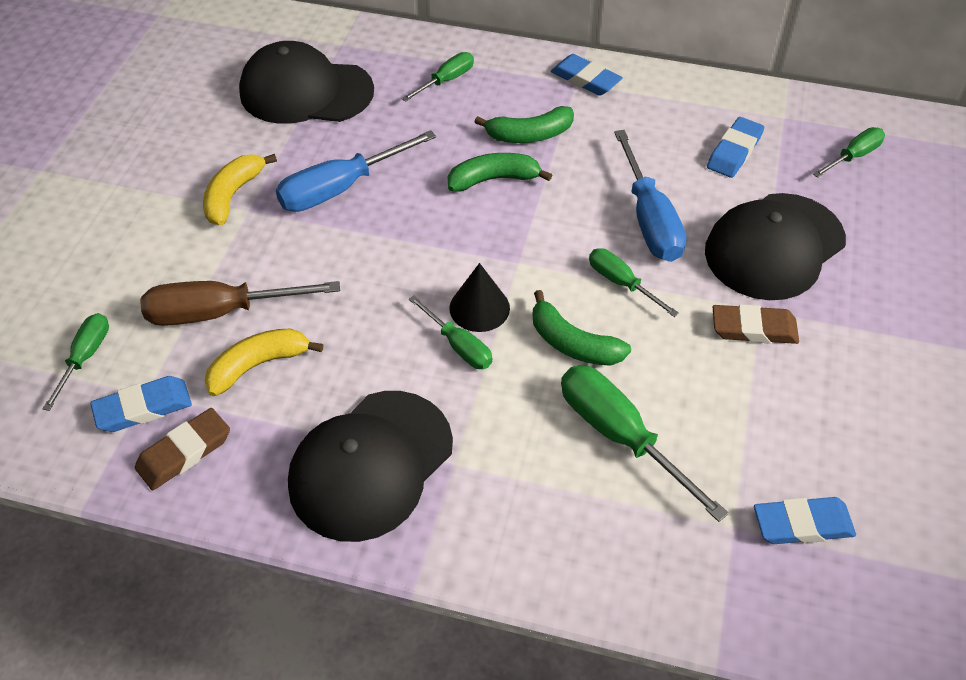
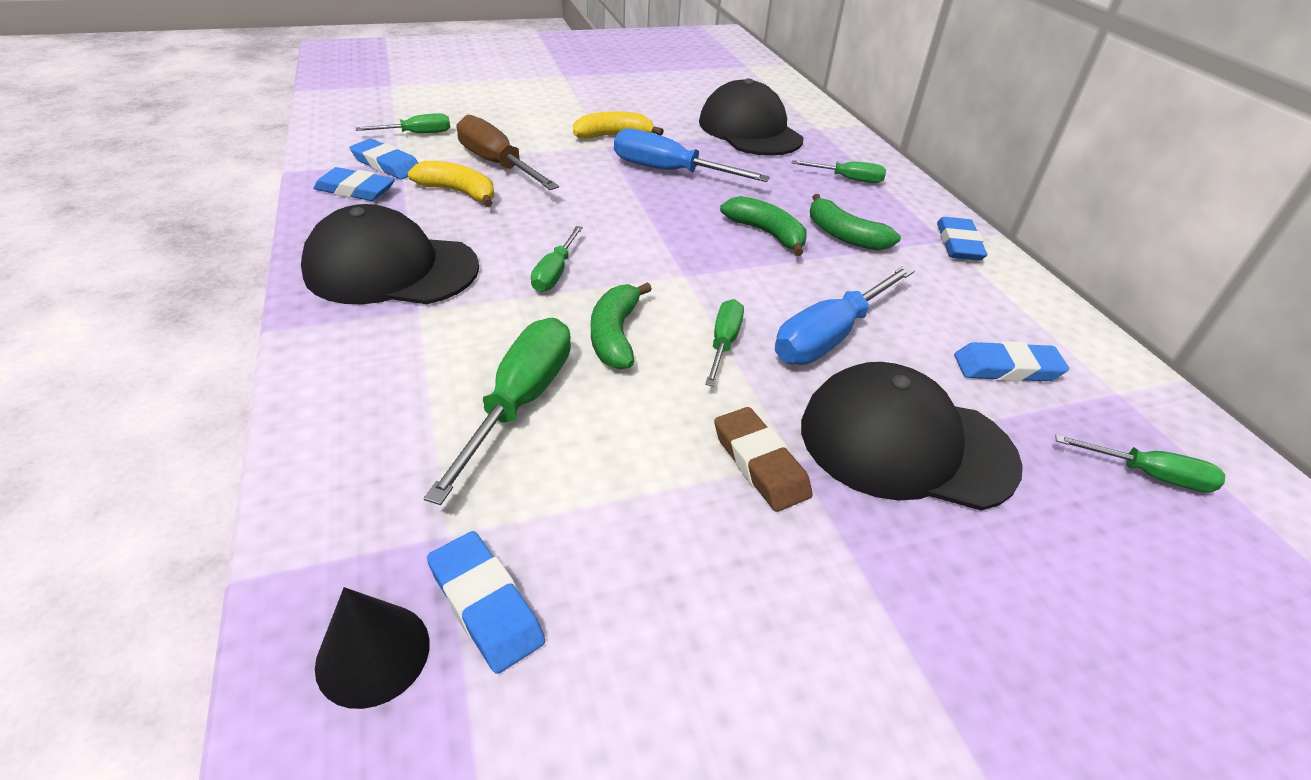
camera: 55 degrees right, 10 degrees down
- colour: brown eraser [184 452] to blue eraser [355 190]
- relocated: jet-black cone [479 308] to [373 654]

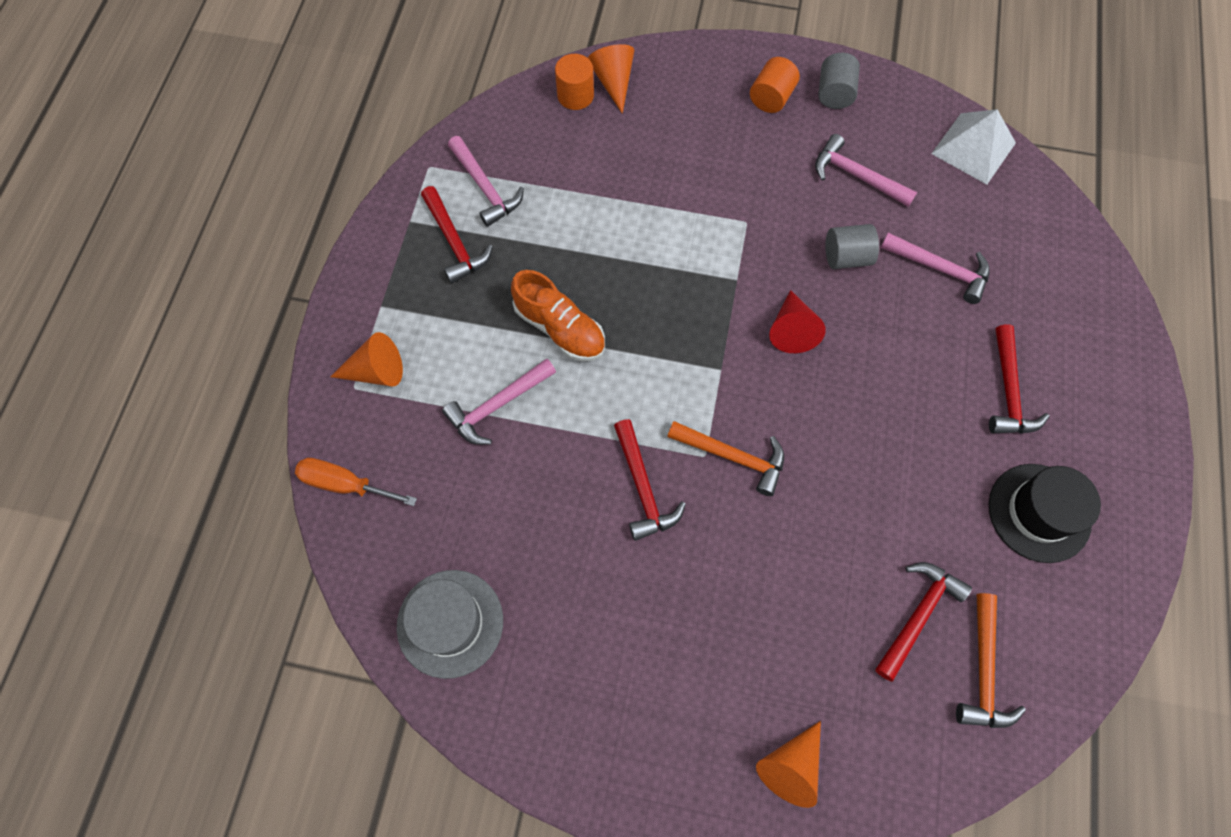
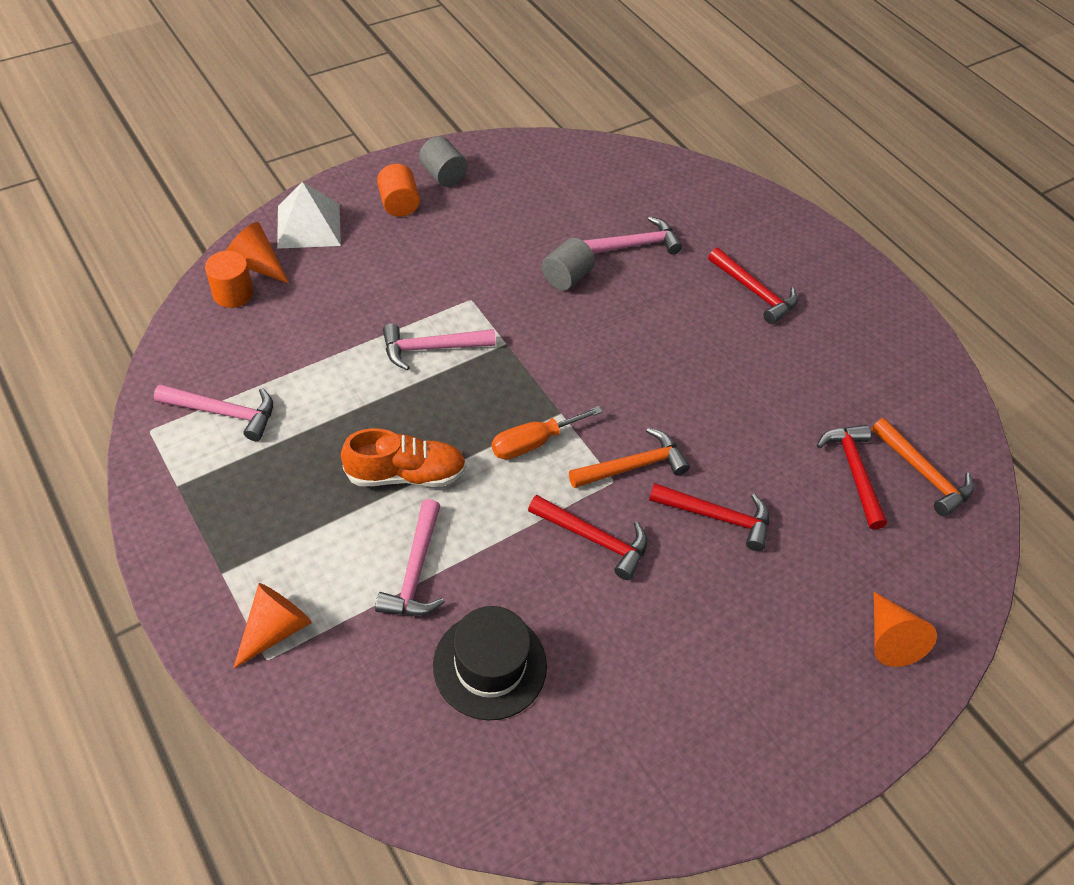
camera: 50 degrees left, 15 degrees down
- relocated: pure white solid pyramid [973 148] to [309 225]
- relocated: pink claw hammer [856 176] to [431 348]
- relocated: jet-black tall hat [1039 512] to [490 665]
- relocated: bright orange hand screwdriver [345 484] to [533 442]
- relocated: red claw hammer [455 242] to [717 517]
- missing: grey tall hat [450 623]
- missing: red cone [791 330]

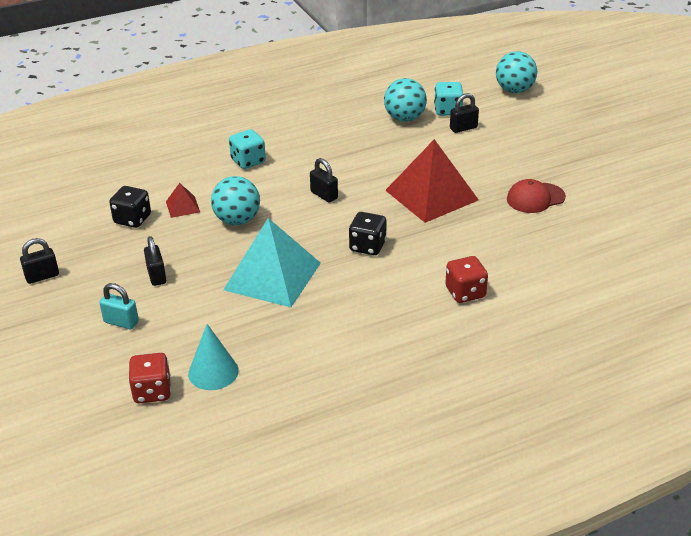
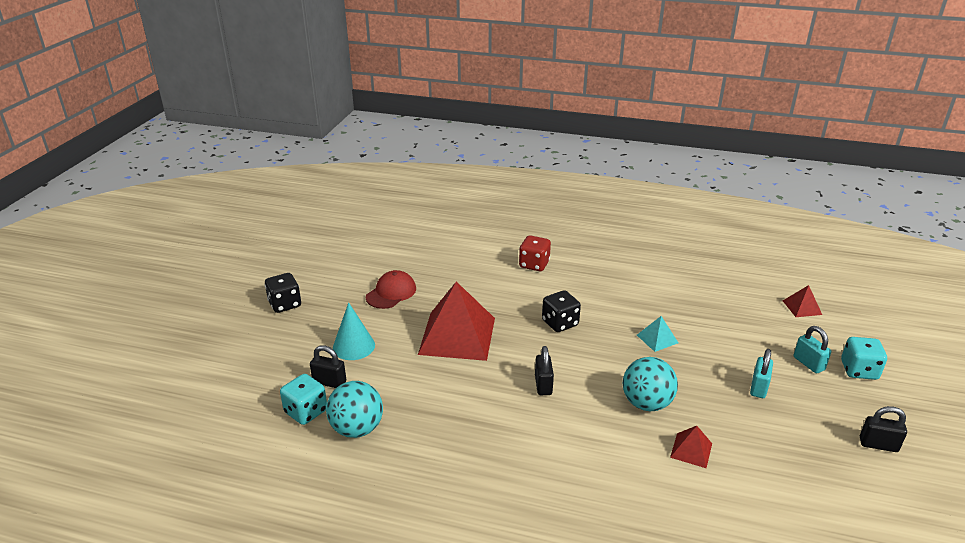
camera: 140 degrees left, 5 degrees down
- relocated: jet-black die [132 219] to [285 304]
- relocated: aqua cone [213 372] to [354 346]
- spun: red baseball cap [535 198] = [391 293] 75 degrees counterclockwise
- size: aqua solid pyramid [272 276] = [657 339] x0.44
- colour: jet-black small lock [156 276] to aqua small lock [758 388]
- exchanged: red die [152 391] to red solid pyramid [802 307]
- relocated: aqua die [248 161] to [859 370]
- missing: aqua ball [514 90]

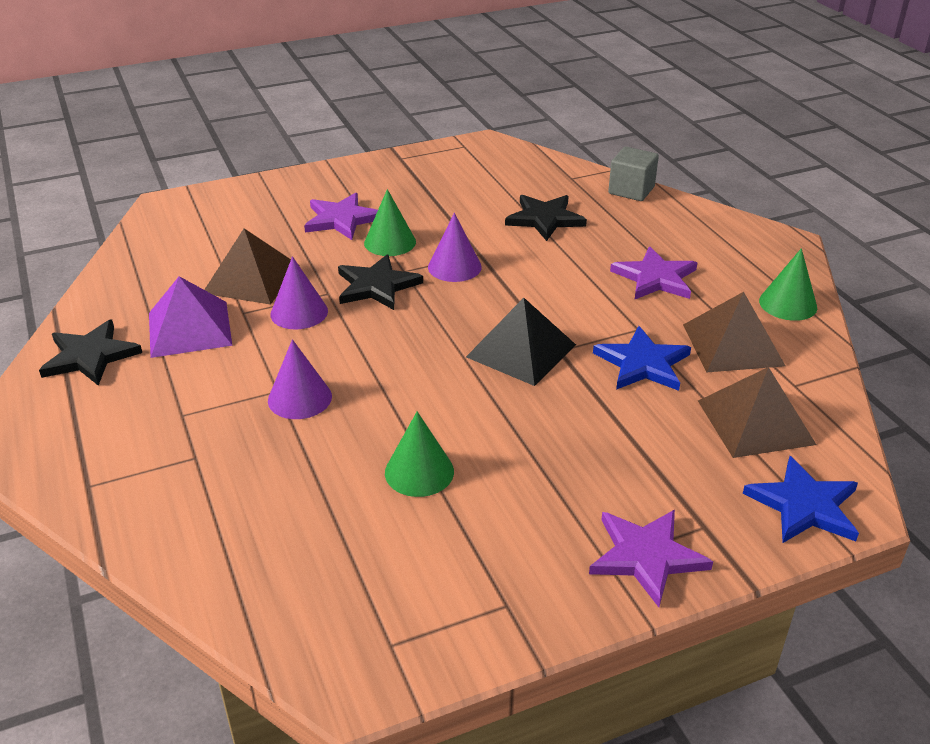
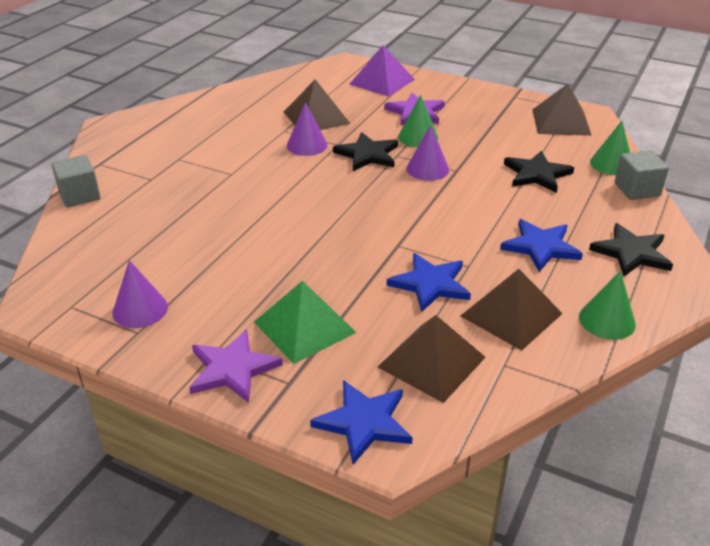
camera: 50 degrees right, 0 degrees up
- appeared: grey cube [79 195]
- relocated: purple cone [300 398] to [140 309]
- appeared: leaf-green solid pyramid [304 327]
- relocated: purple solid pyramid [189 328] to [382 81]
- colour: purple star shape [655 278] to blue star shape [541 247]
- appeared: brown solid pyramid [561 122]
- relocated: jet-black star shape [90 356] to [631 253]
- relocated: leaf-green cone [419 472] to [611 164]
- missing: jet-black solid pyramid [521 350]

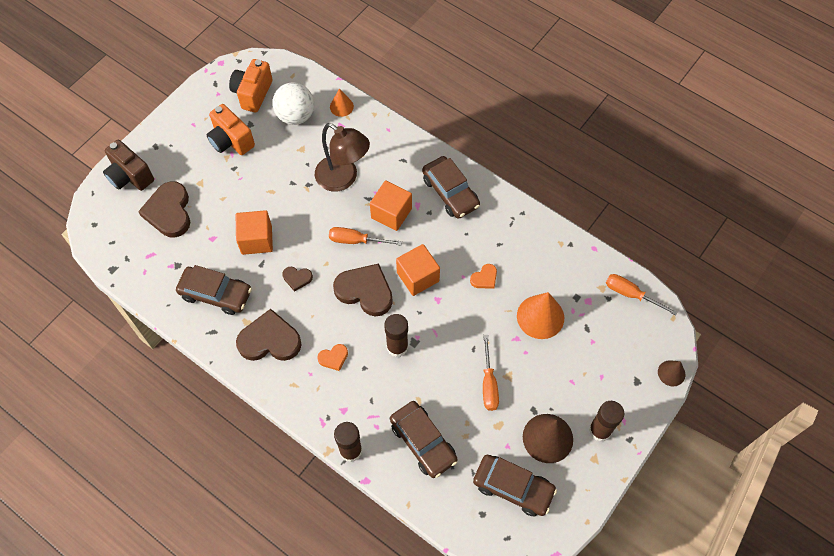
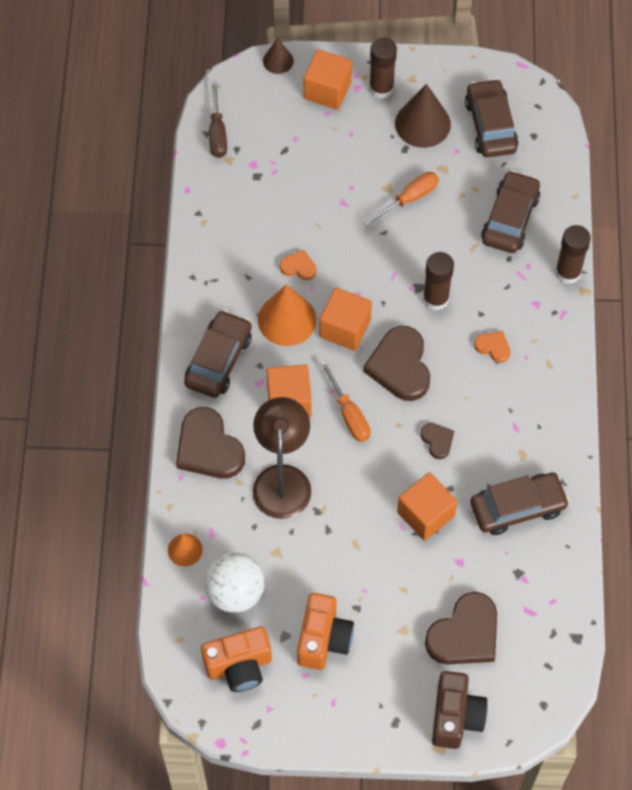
camera: 125 degrees left, 0 degrees up
- relocated: brown heart [270 340] to [208 448]
- colour: bright orange hand screwdriver [631 294] to brown hand screwdriver [217 132]
- relocated: bright orange cone [540 316] to [287 319]
- appeared: bright orange cube [327 90]
- spun: brown car [216 294] = [518 507] 90 degrees clockwise

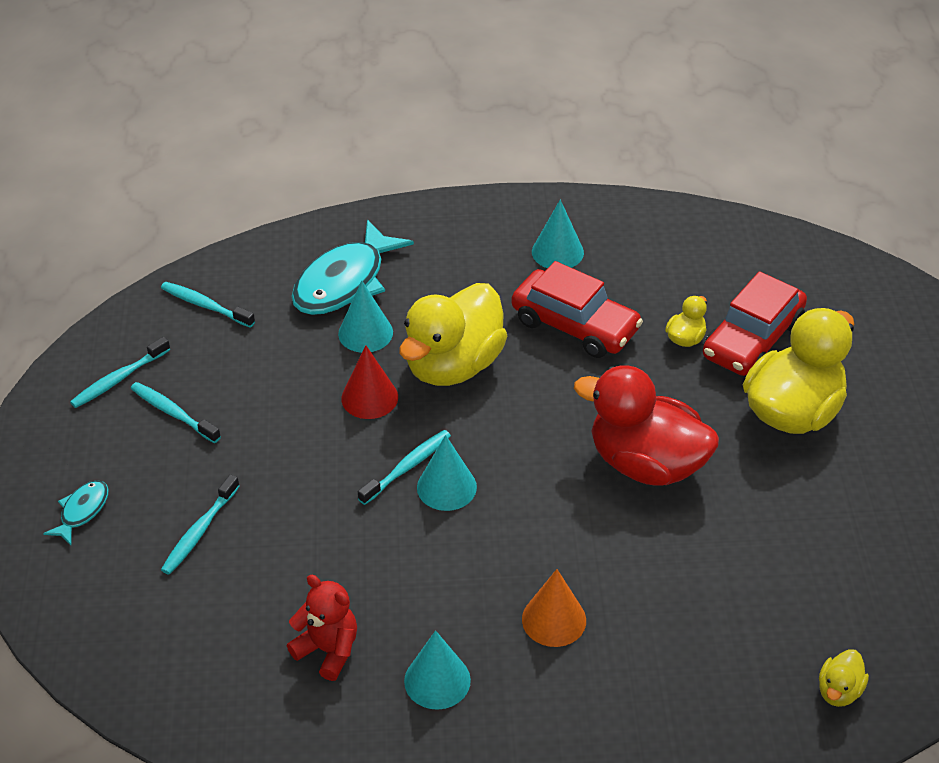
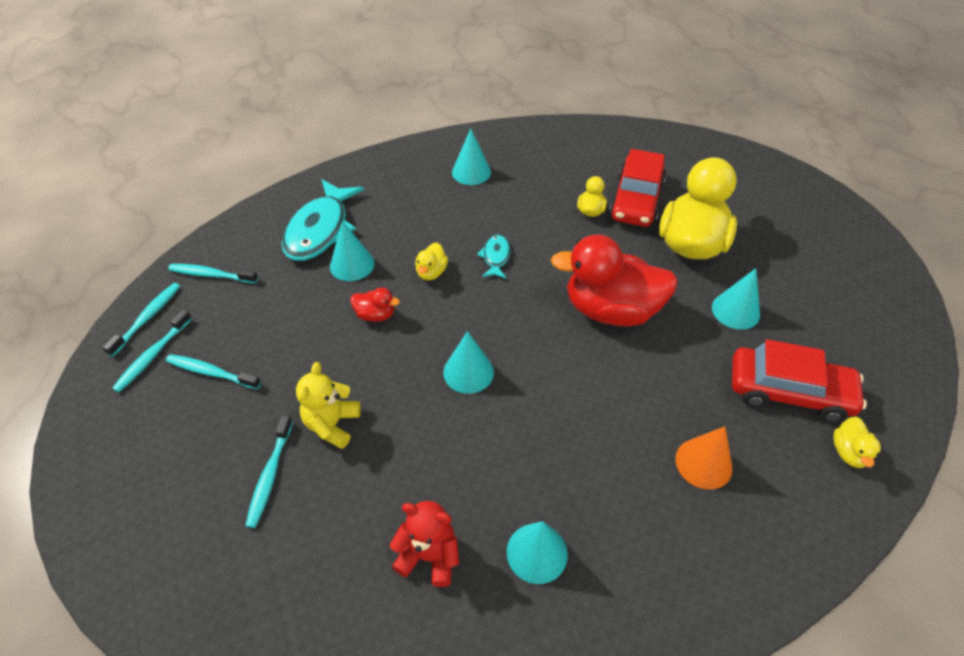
camera: 20 degrees left, 5 degrees up
- relocated: aqua dental brush [407 467] to [147 318]
- appeared: golden teddy bear [332 424]
- exchanged: red cone [369 397] to red duck [375 315]
- size: golden duck [453 365] = [431 272] x0.42
- relocated: aqua toy fish [82 511] to [496 257]
- relocated: bright orange cone [554 619] to [703 463]
- appeared: aqua cone [735 311]
- relocated: red car [575 325] to [788 391]

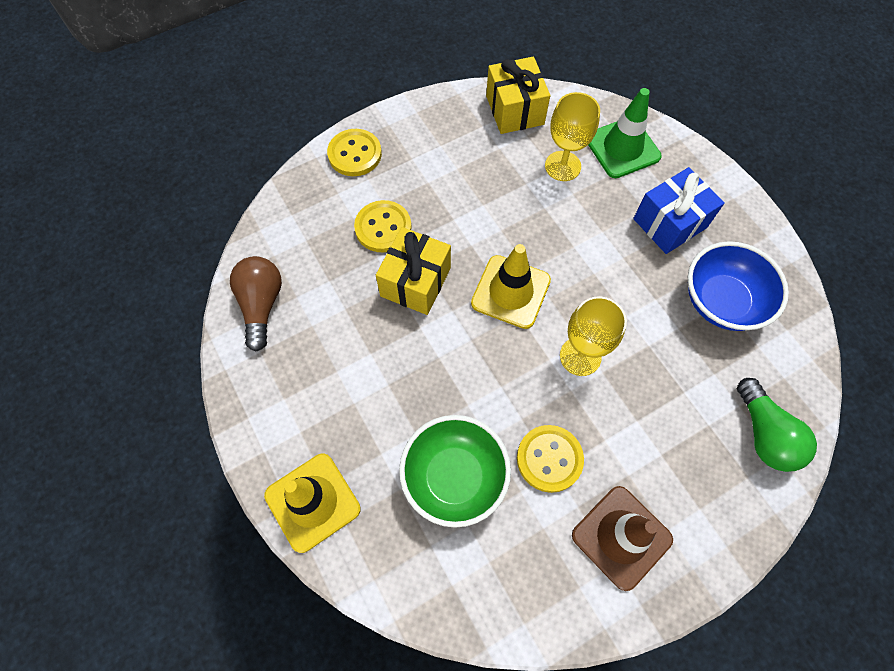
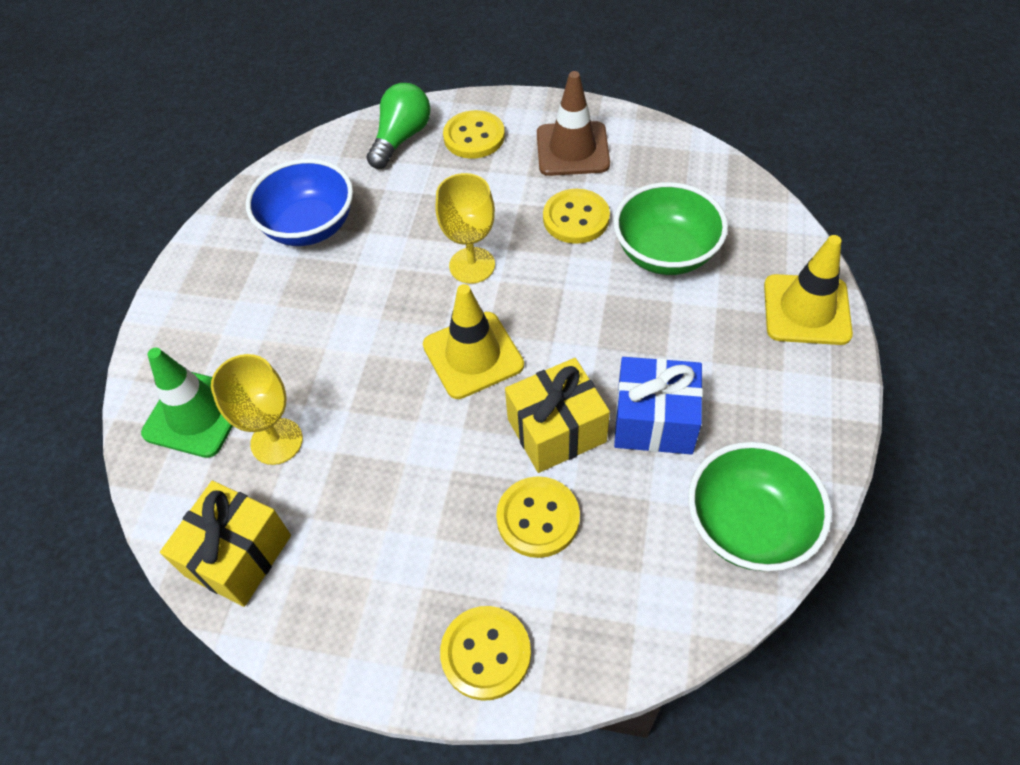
camera: 135 degrees left, 10 degrees down
- appeared: golden shirt button [474 137]
- relocated: blue present [670 223] to [654 421]
- exchanged: brown bulb [261 305] to leaf-green bowl [748 526]

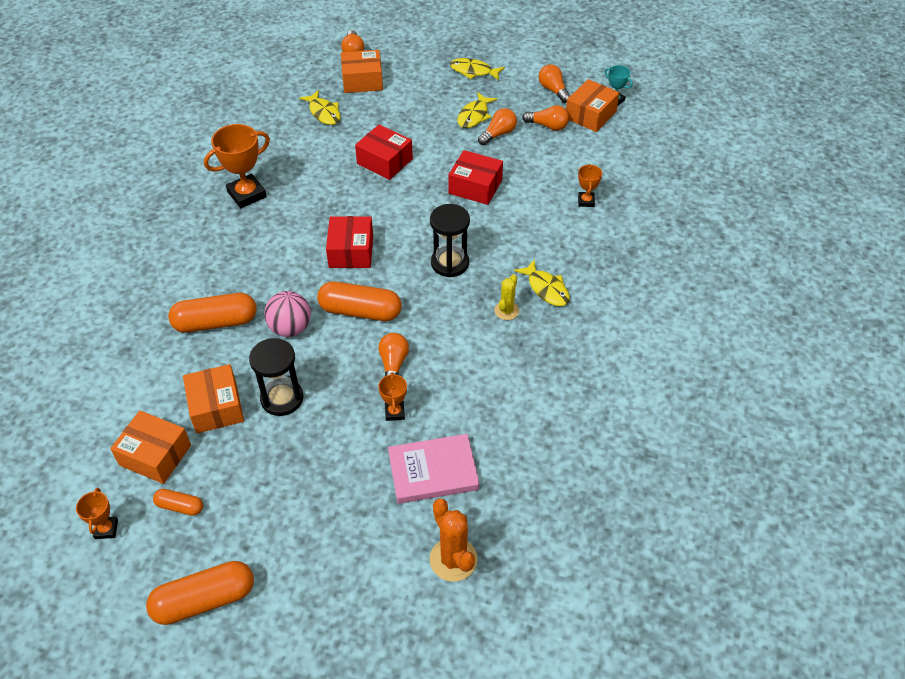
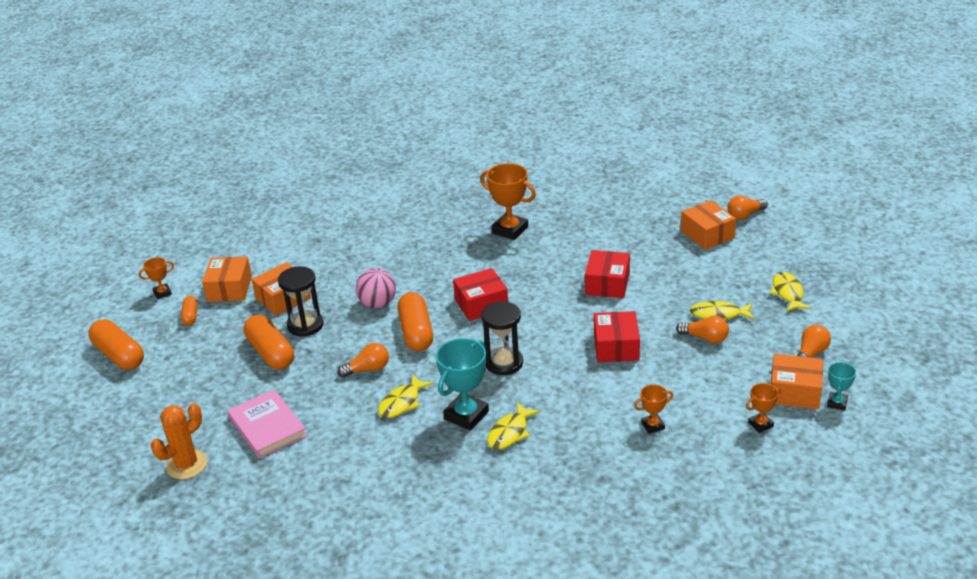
camera: 70 degrees right, 15 degrees down
- relocated: bright orange pill shape [215 322] to [270 353]
- relocated: golden toy fish [324 113] to [402 403]
- exchanged: golden cactus [506 311] to aqua award cup [466 415]
- relocated: bright orange award cup [394 412] to [760 424]
- missing: bright orange bulb [548 126]

